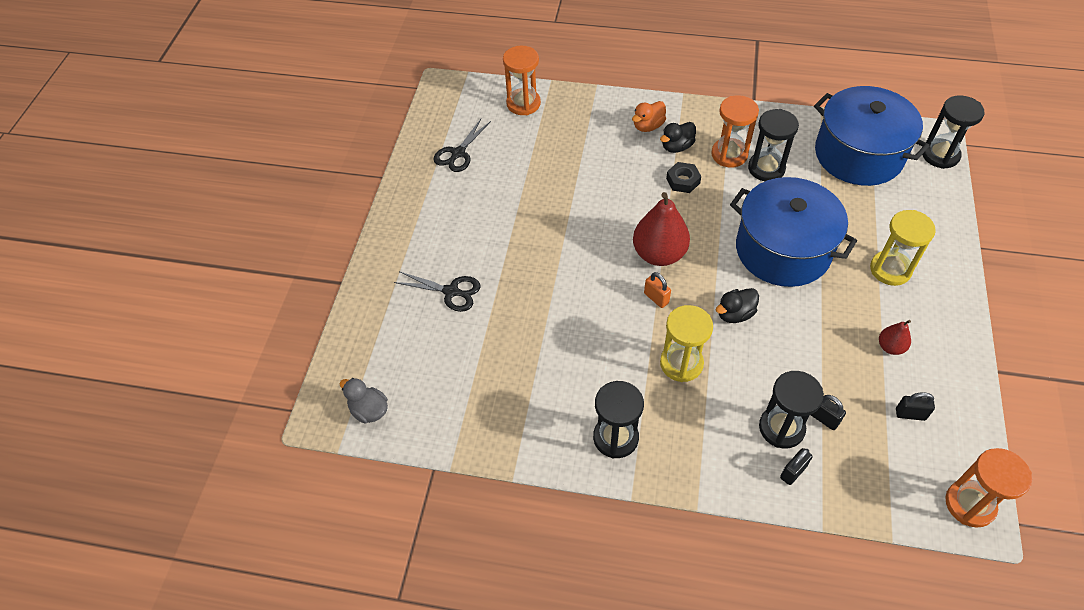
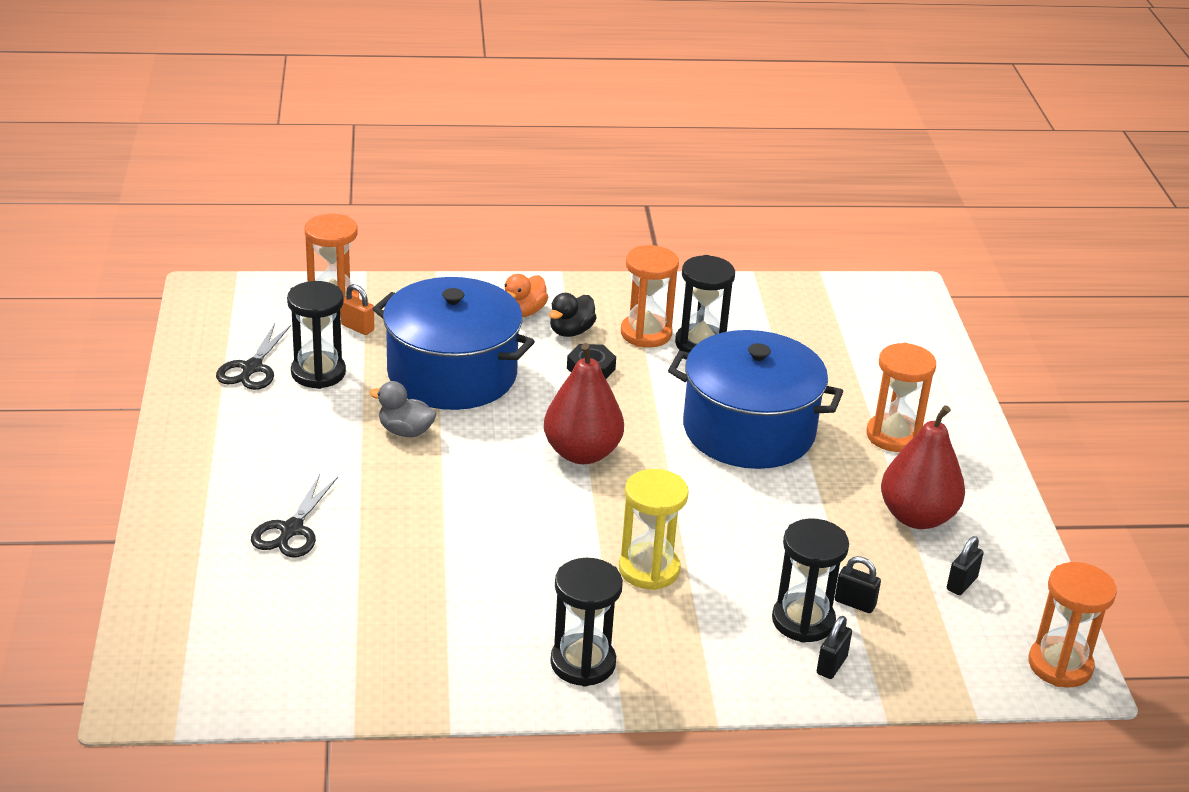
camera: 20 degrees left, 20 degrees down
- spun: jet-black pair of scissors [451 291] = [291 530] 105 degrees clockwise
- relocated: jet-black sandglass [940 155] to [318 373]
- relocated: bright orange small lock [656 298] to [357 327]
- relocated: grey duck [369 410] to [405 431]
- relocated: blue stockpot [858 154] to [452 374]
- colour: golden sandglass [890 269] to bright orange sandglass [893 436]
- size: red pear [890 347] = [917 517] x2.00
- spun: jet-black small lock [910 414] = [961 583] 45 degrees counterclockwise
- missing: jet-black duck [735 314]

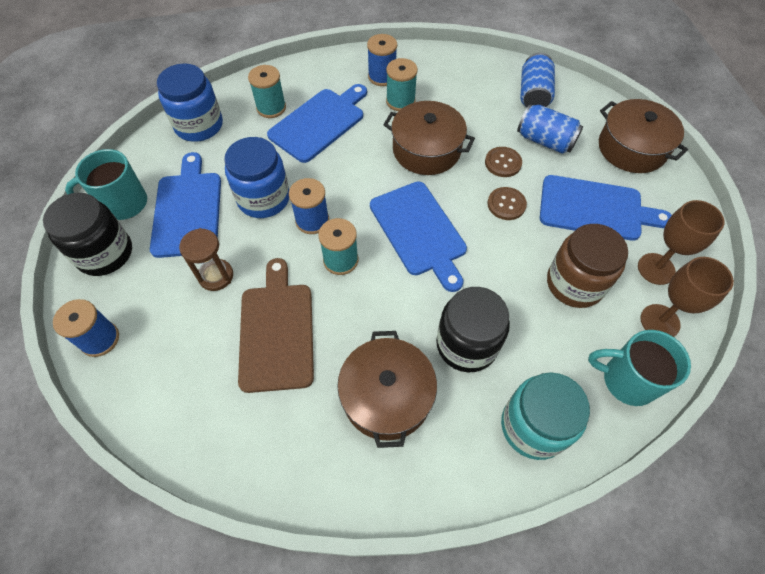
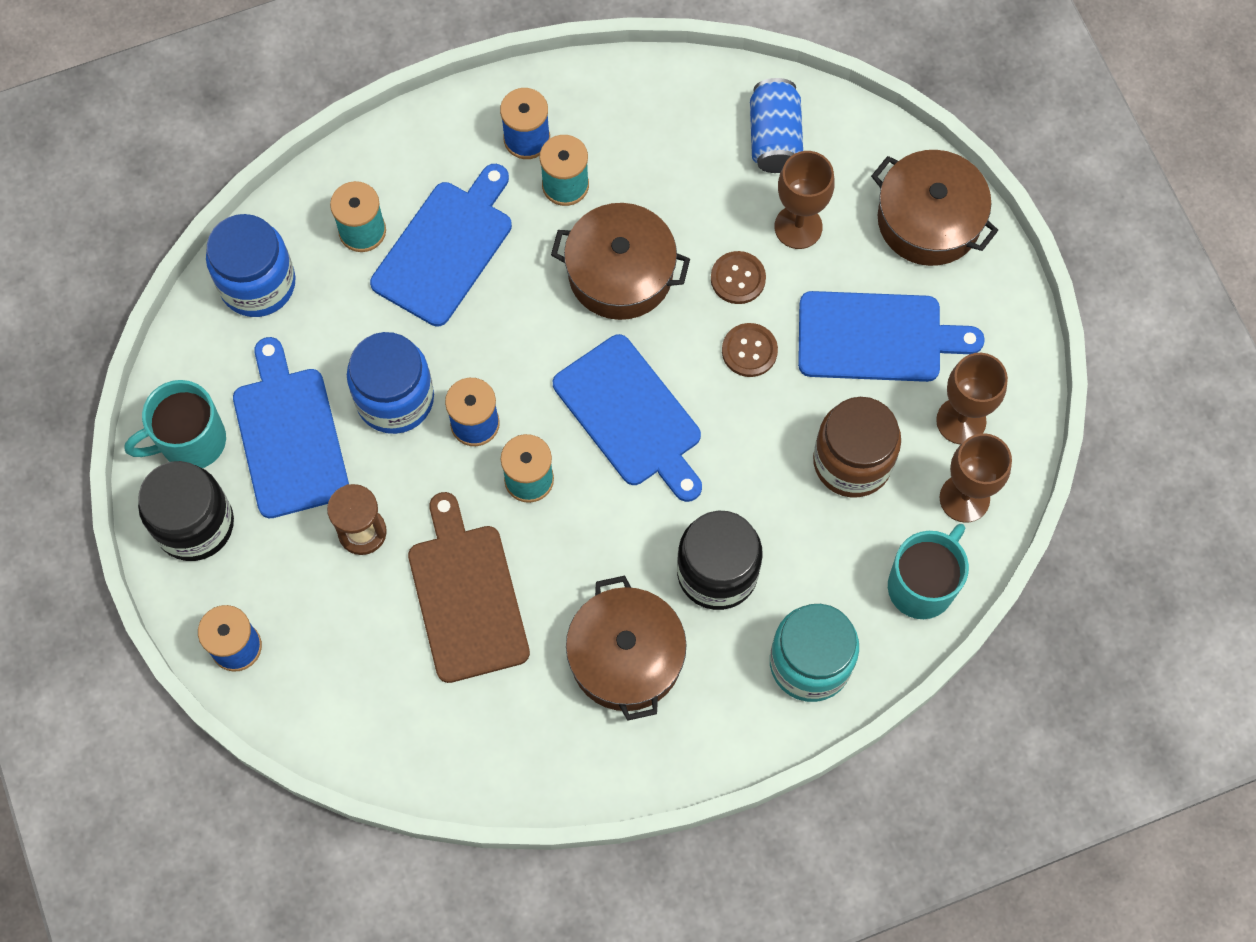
camera: 10 degrees left, 10 degrees up
- exchanged: blue can [545 141] to brown chalice [798 227]
- spun: aqua coffee mug [627 380] = [922 585] 120 degrees clockwise

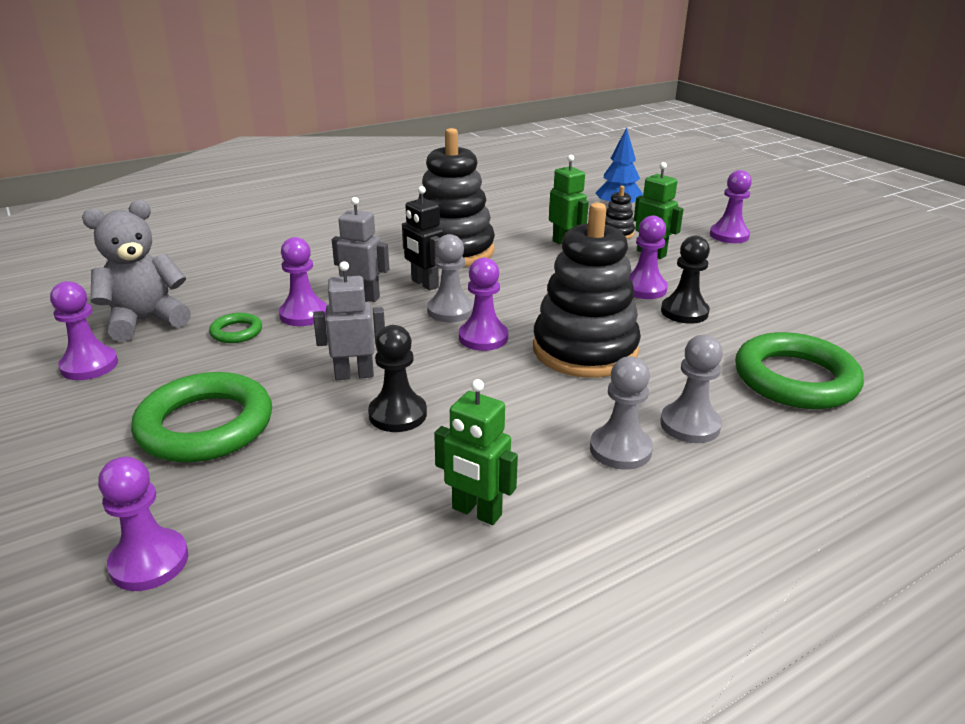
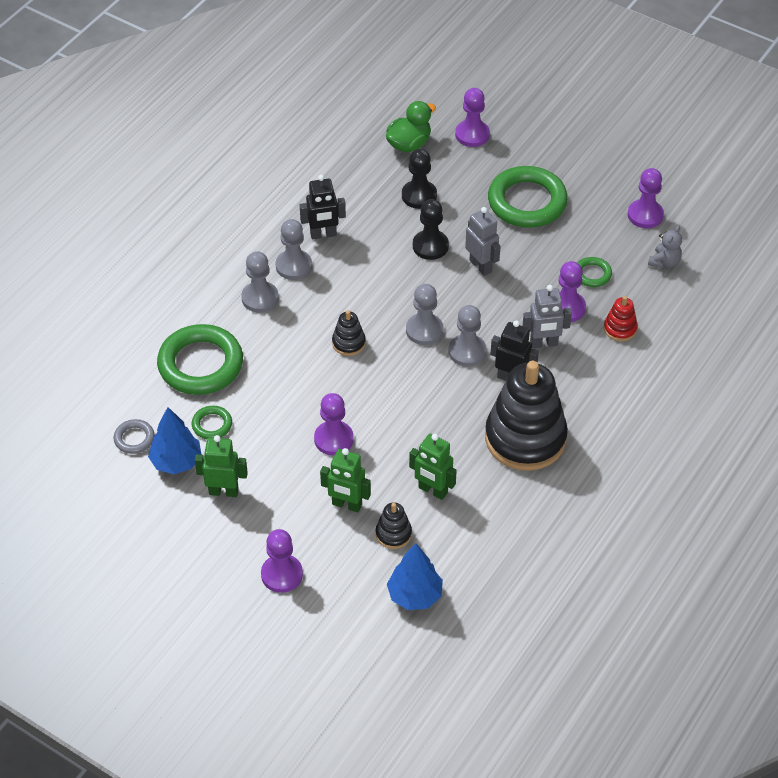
camera: 155 degrees right, 20 degrees up
- appeared: grey hoop [134 439]
- appeared: blue toy tree [176 462]
- appeared: leaf-green hoop [212 425]
- relocated: leaf-green robot [476 512] to [223 491]
- appeared: jet-black robot [323 234]
- size: jet-black ring stacker [585 350] = [348 343] x0.43
- appeared: leaf-green duck [409 144]
- relocated: jet-black pawn [684 312] to [419 195]
- colour: purple pawn [483 337] to grey pawn [424 330]
- spun: grey robot [354 375] = [481 266] 90 degrees counterclockwise
- appeared: red ring stacker [620 329]
- size: grey teddy bear [145 321] = [664 262] x0.52

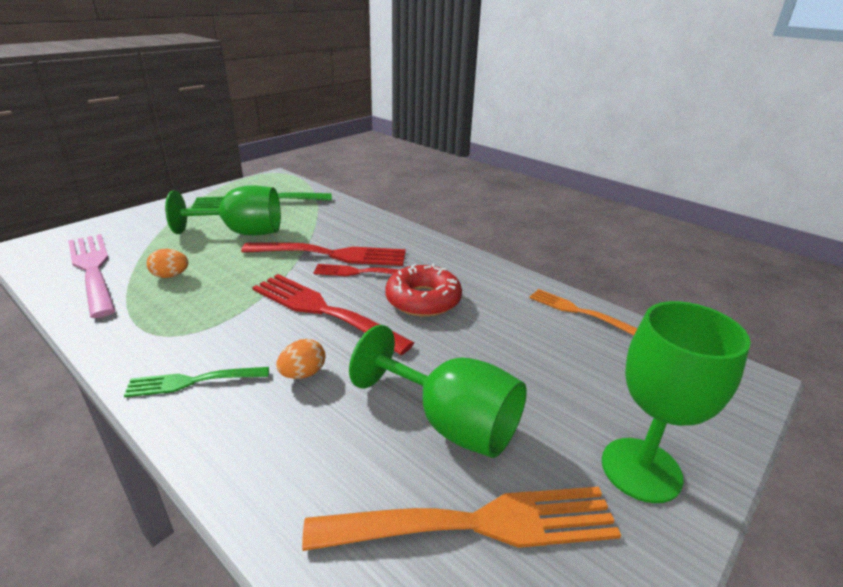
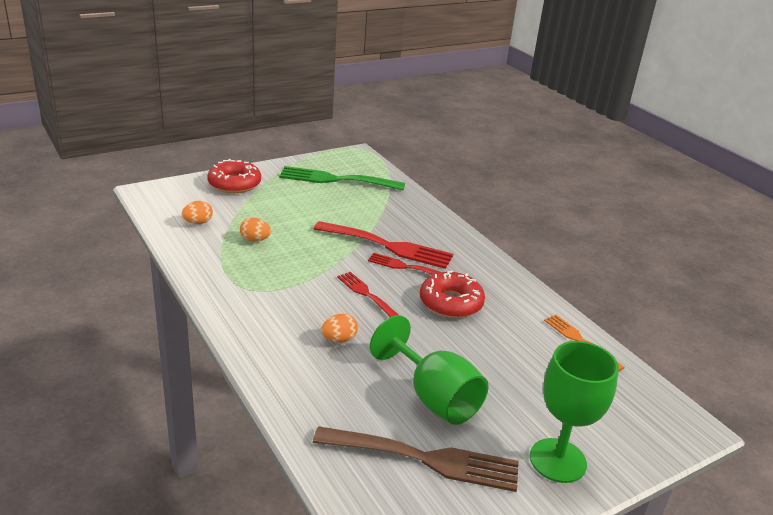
camera: 15 degrees right, 0 degrees up
- exchanged: pink fork [93 269] to bright orange toy egg [198 222]
- appeared: red donut [234 184]
- colour: bright orange fork [476 524] to brown fork [425 459]
- size: red fork [323 310] = [366 294] x0.57
- missing: leaf-green fork [192 381]
- missing: leaf-green chalice [242 232]

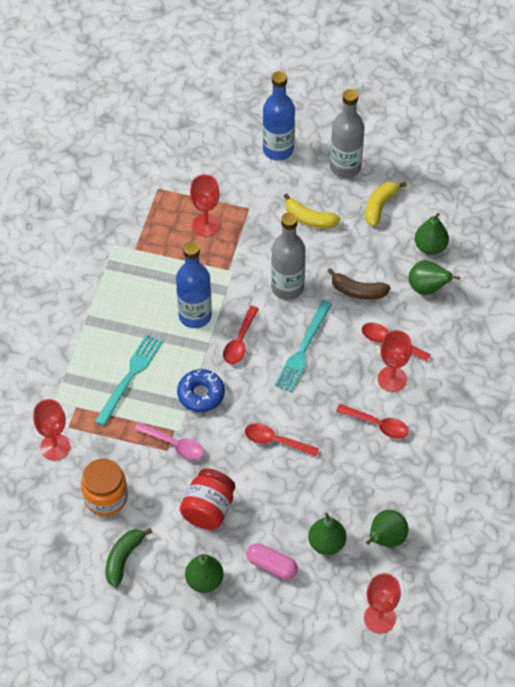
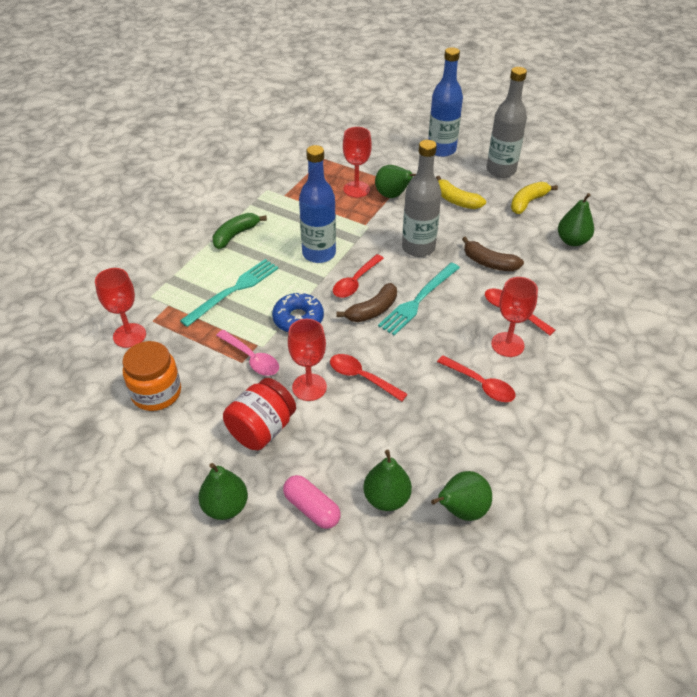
camera: 15 degrees right, 10 degrees down
- relocated: leaf-green banana [123 558] to [235 235]
- relocated: red chalice [379 618] to [309 387]
- appeared: brown banana [372 310]
- relocated: leaf-green pear [427 288] to [392 196]

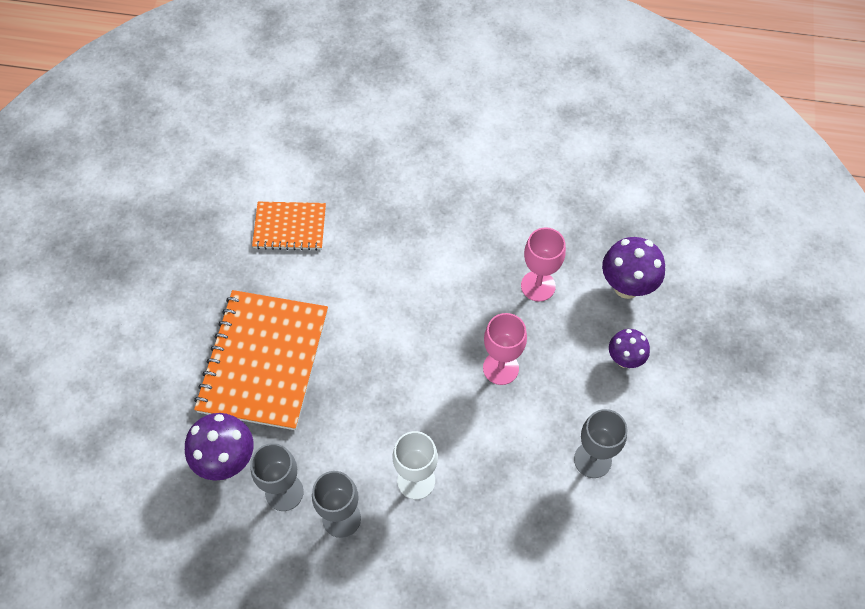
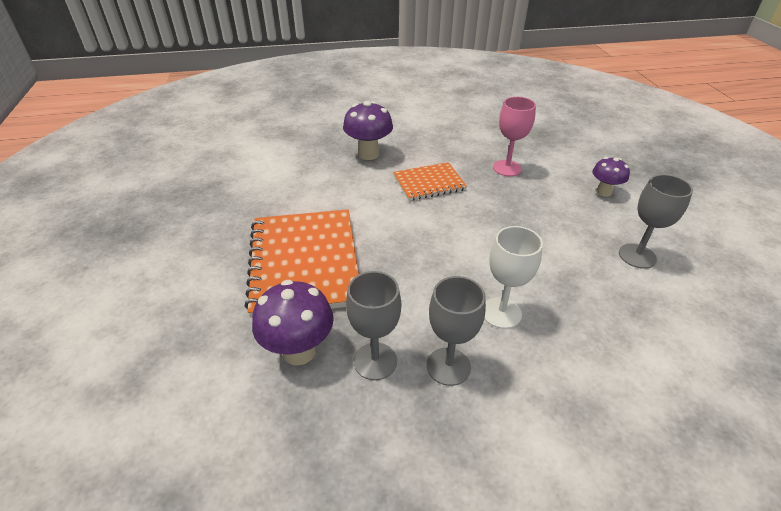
camera: 20 degrees left, 20 degrees down
- relocated: purple fungus [626 286] to [368 154]
- relocated: bright orange notepad [290 227] to [429 183]
- missing: pink chalice [500 368]

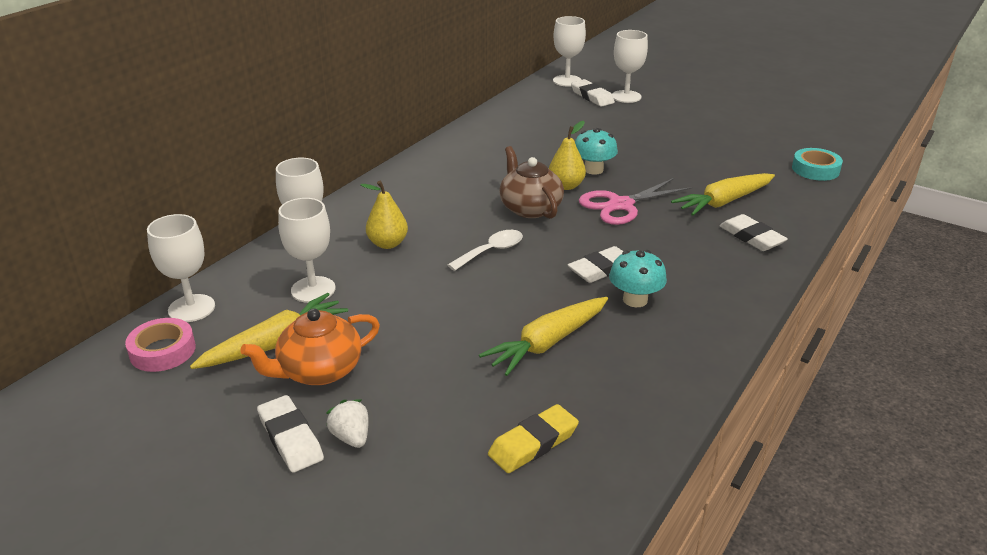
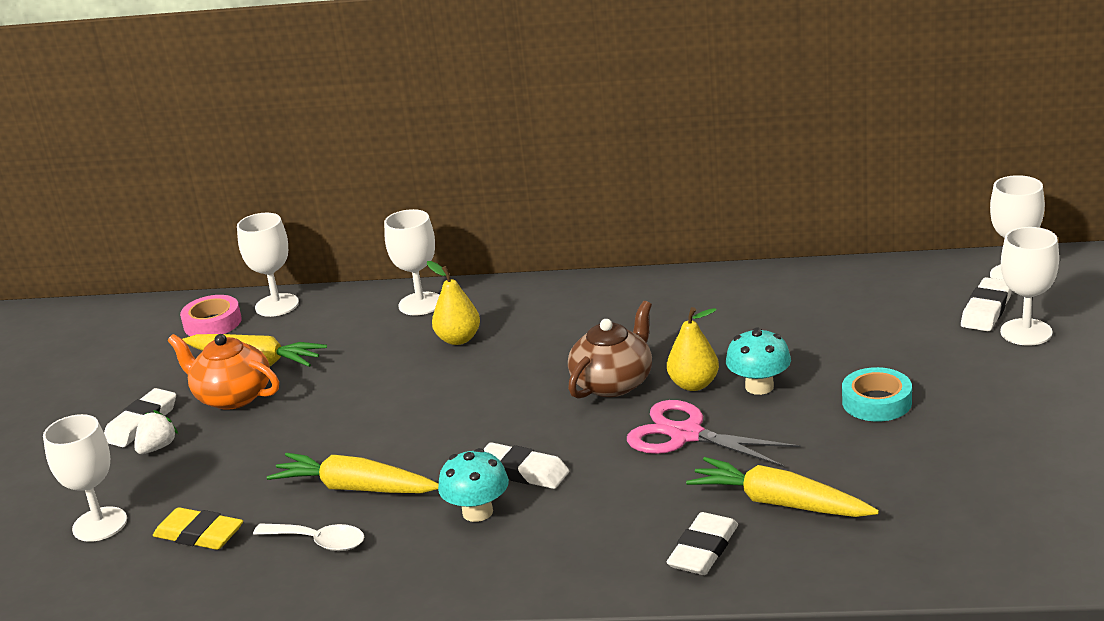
camera: 65 degrees right, 5 degrees down
- relocated: pure white chalice [313 289] to [100 524]
- relocated: pure white teaspoon [491 251] to [318 542]
- relocated: aqua tape [815 169] to [876 402]

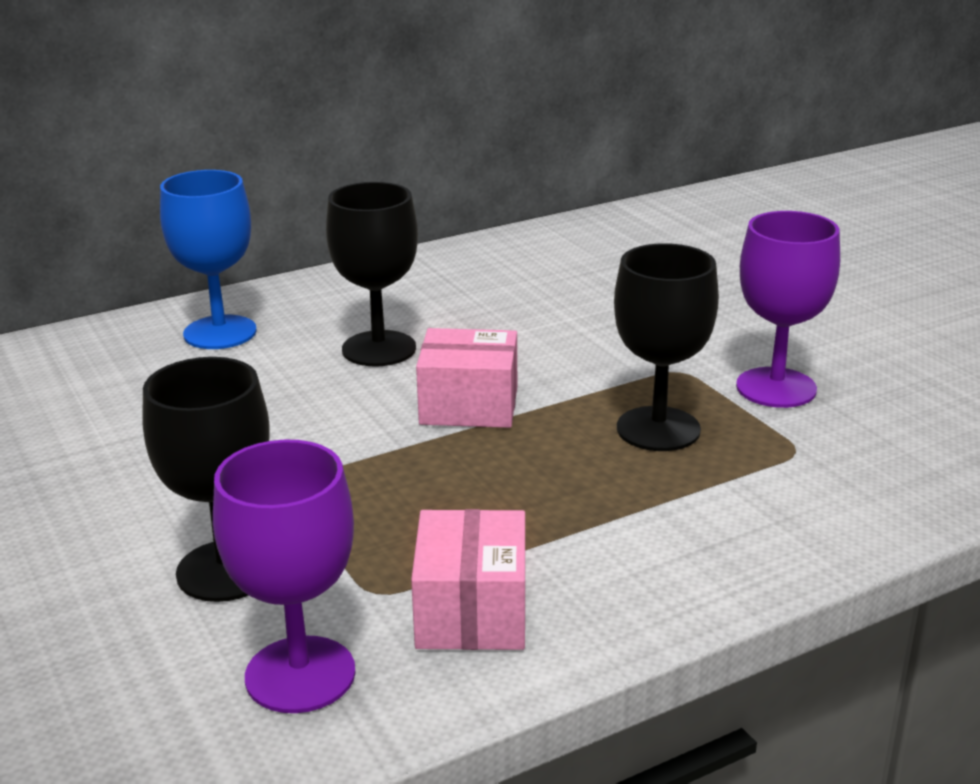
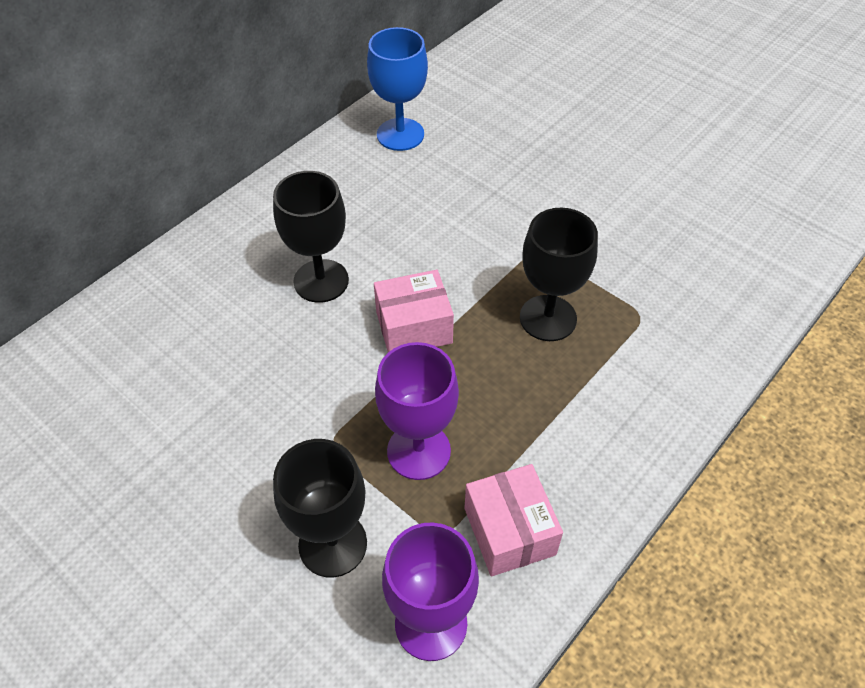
camera: 20 degrees left, 25 degrees up
- relocated: blue chalice [220 333] to [400 134]
- relocated: purple chalice [776 388] to [418 451]

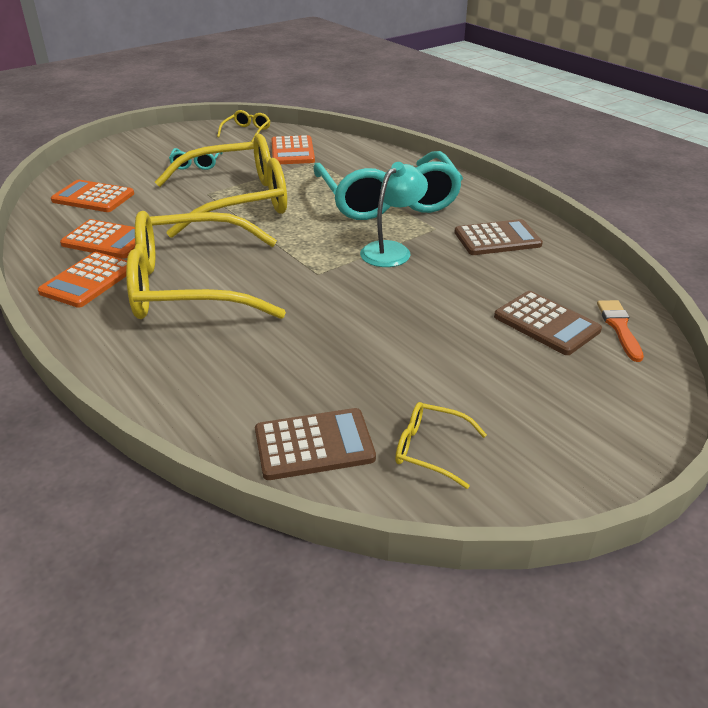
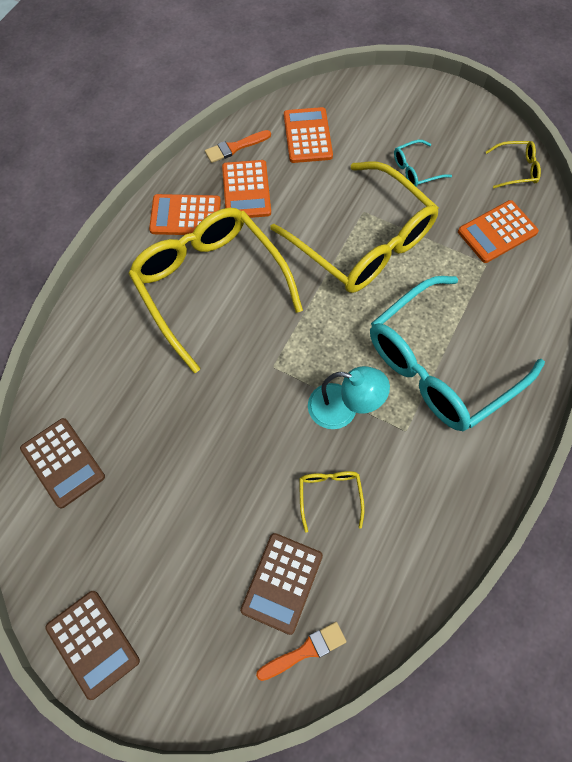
camera: 65 degrees right, 30 degrees up
- relocated: brown pocket calculator [497 239] to [93 644]
- appeared: bright orange paintbrush [235 147]
- relocated: golden spectacles [429 449] to [330 495]

